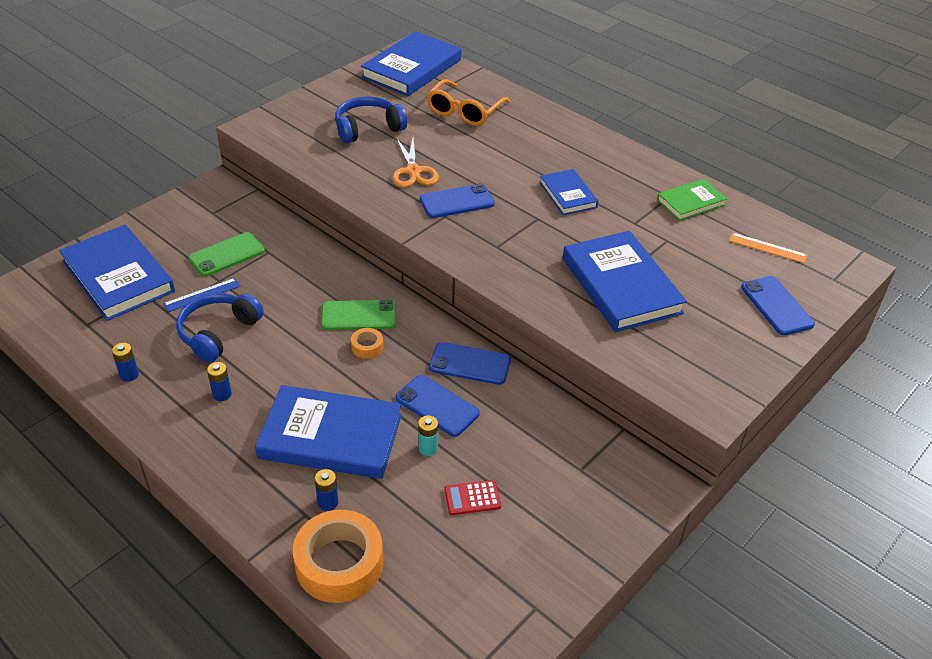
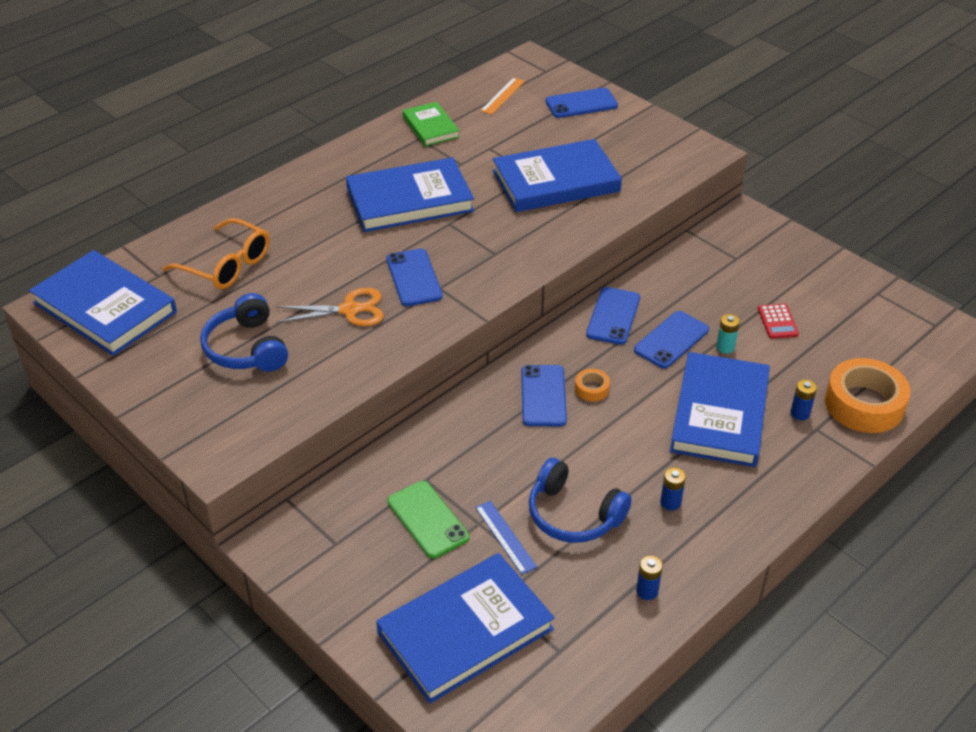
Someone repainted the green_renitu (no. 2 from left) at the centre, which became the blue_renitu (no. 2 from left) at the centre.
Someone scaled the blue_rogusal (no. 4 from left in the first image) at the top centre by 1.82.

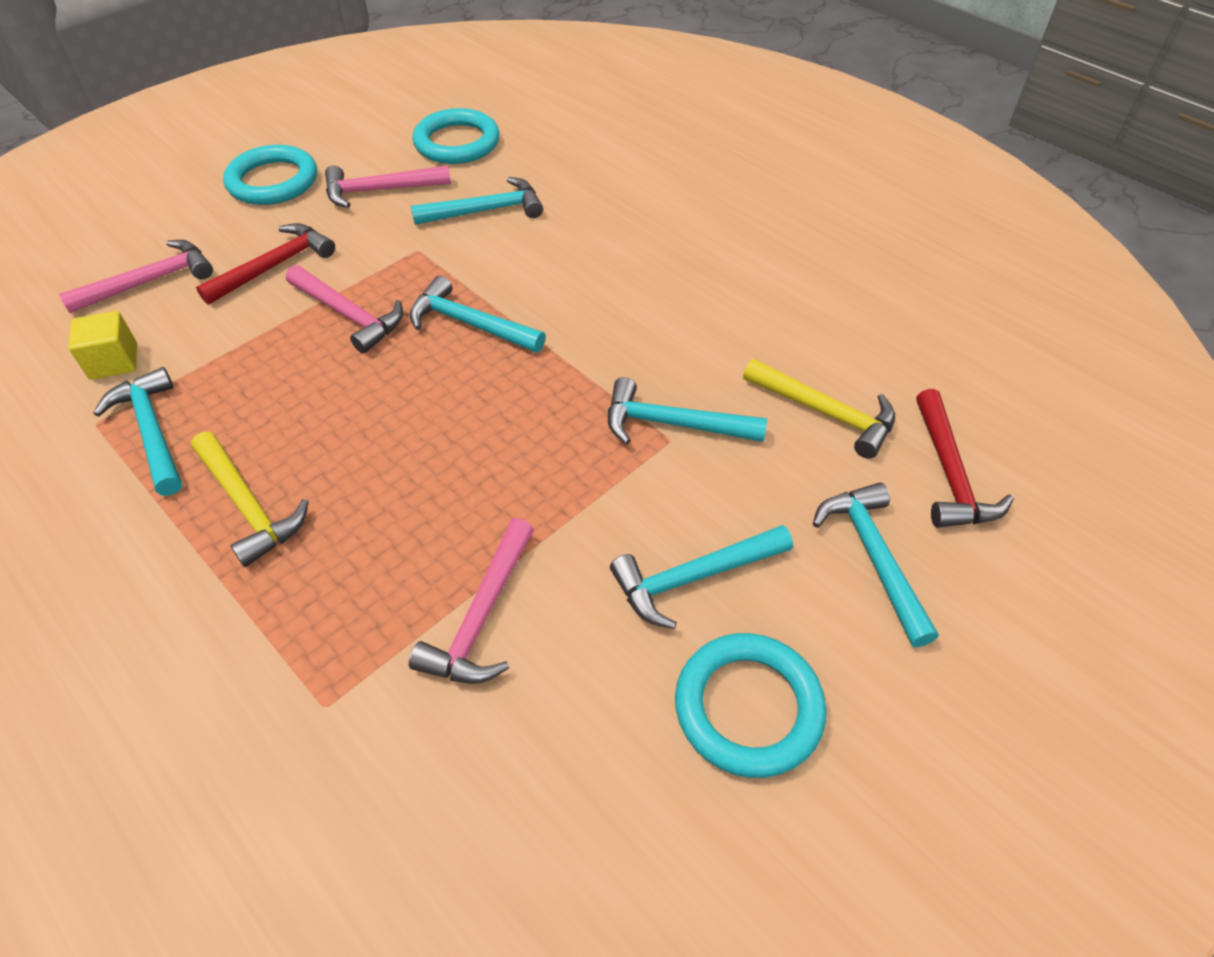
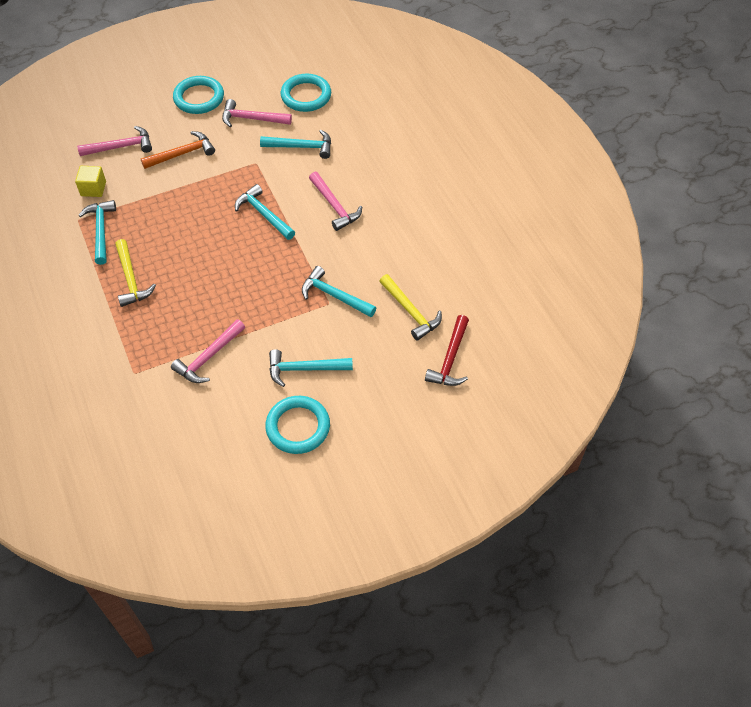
Someone took away the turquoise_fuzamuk (no. 6 from left) at the middle right.
Someone carried the pink_fuzamuk (no. 2 from left in the first image) from the top left to the top centre.
Someone repainted the red_fuzamuk (no. 1 from left) at the top left, which became the orange_fuzamuk at the top left.

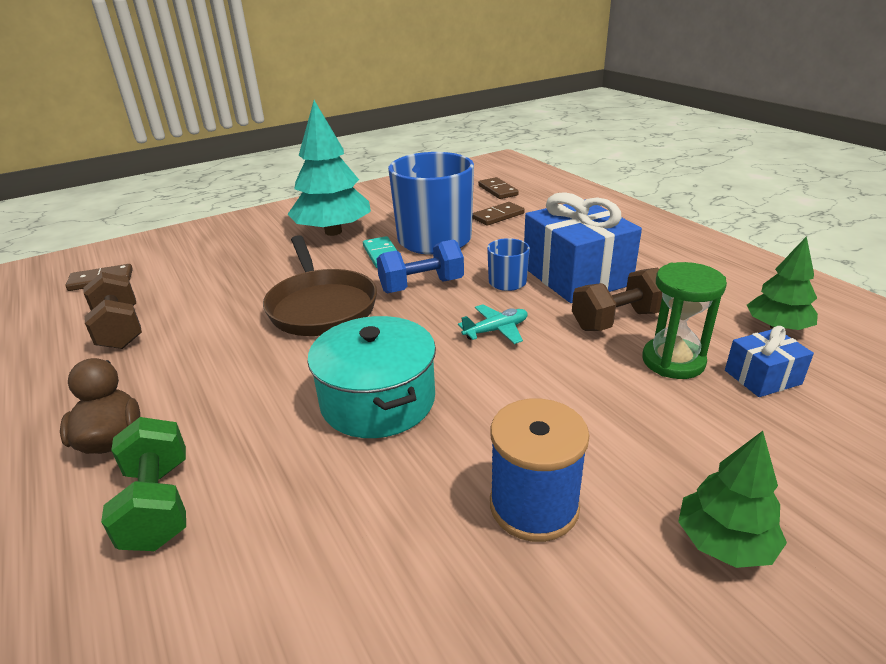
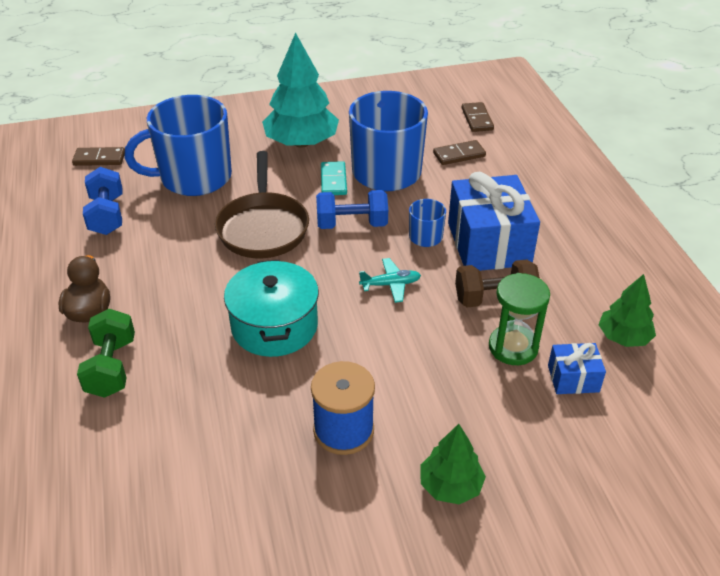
Someone put down the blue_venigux (no. 1 from left) at the top left.
Someone repainted the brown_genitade (no. 1 from left) at the middle left, which became the blue_genitade (no. 1 from left) at the middle left.

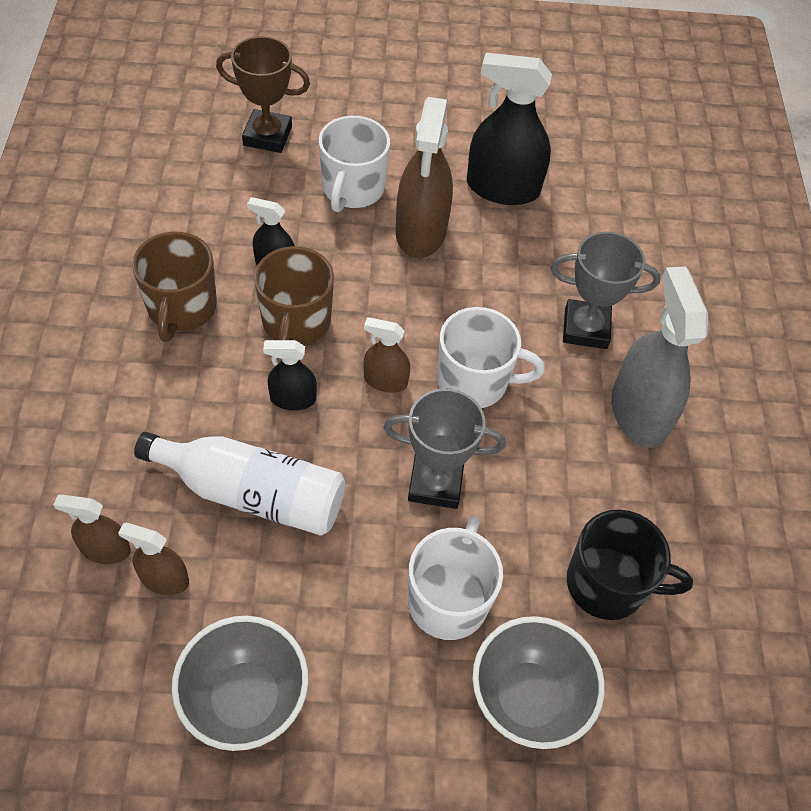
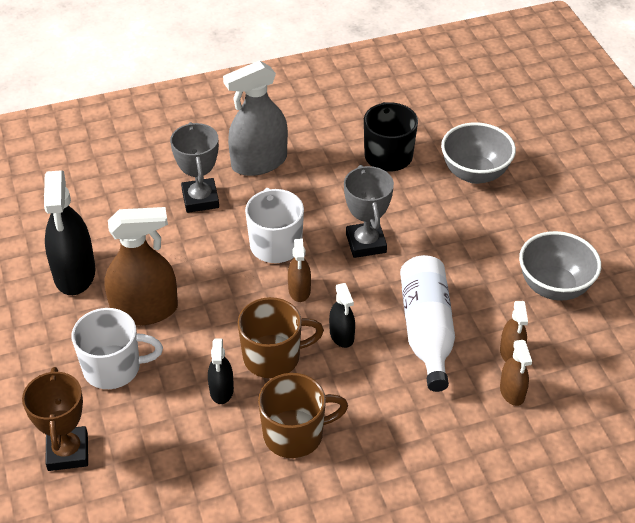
Someone took away the white_venigux (no. 2 from left) at the bottom centre.

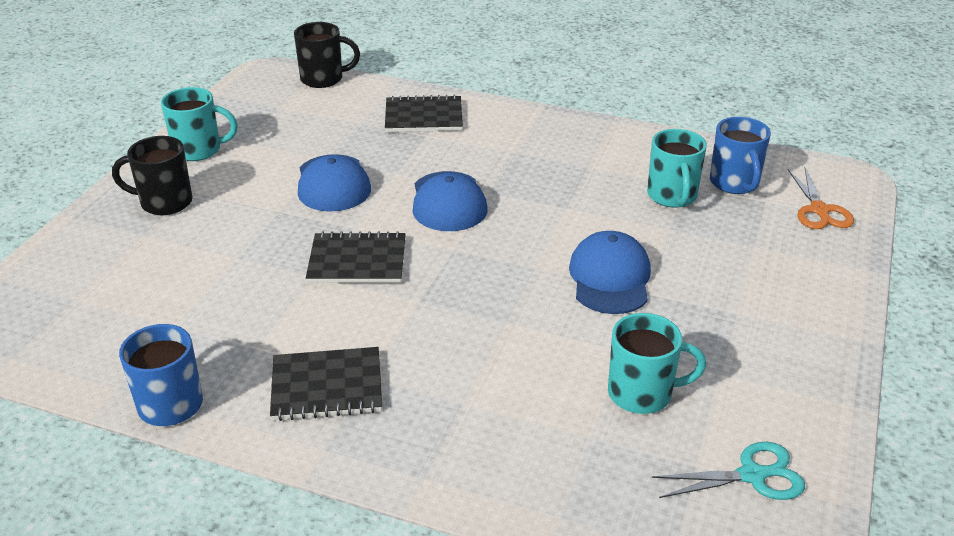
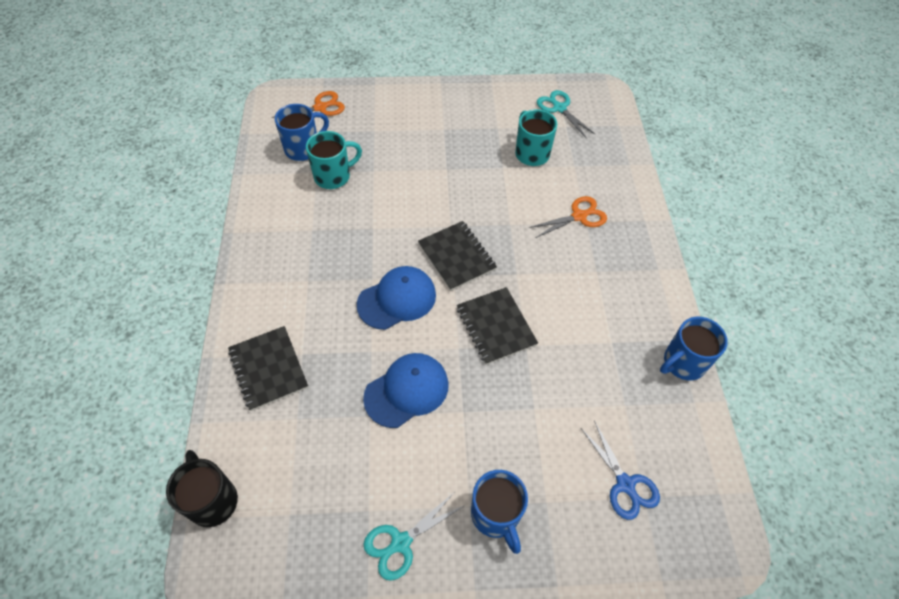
Someone took away the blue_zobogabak (no. 3 from left) at the centre.
Someone put down the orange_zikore (no. 2 from left) at the centre.
Someone put down the blue_zikore at the bottom right.
Someone carried the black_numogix (no. 1 from left in the first image) from the bottom centre to the centre.
Someone swapped the turquoise_venigux (no. 1 from left) at the top left for the turquoise_zikore (no. 1 from left) at the bottom centre.
Someone repainted the black_venigux (no. 1 from left) at the top left, which became the blue_venigux (no. 2 from left) at the bottom centre.

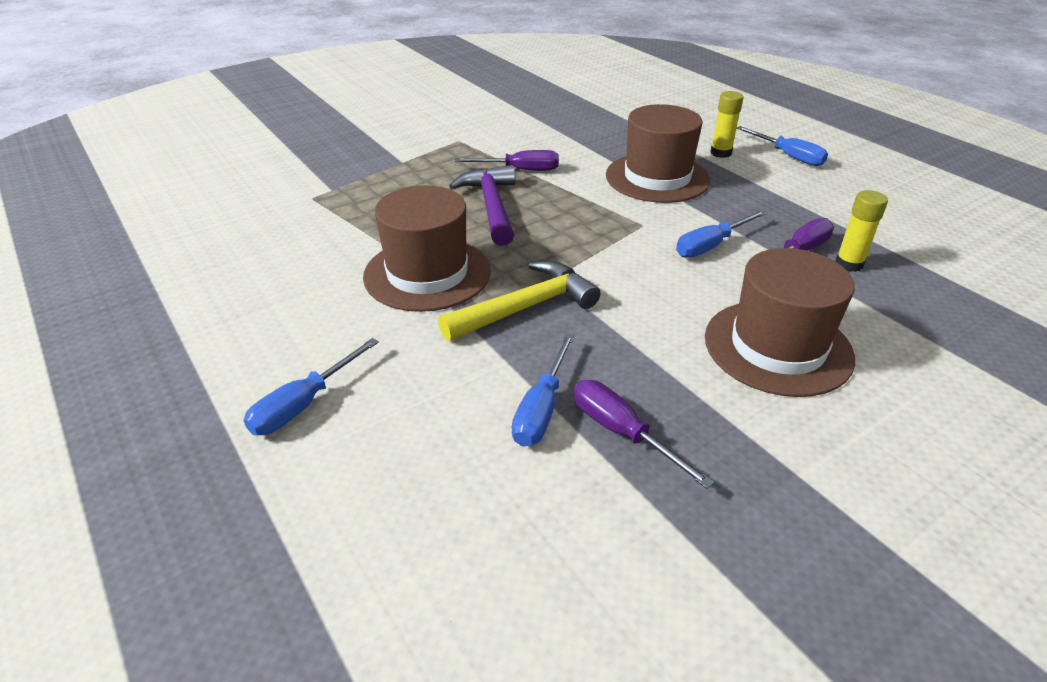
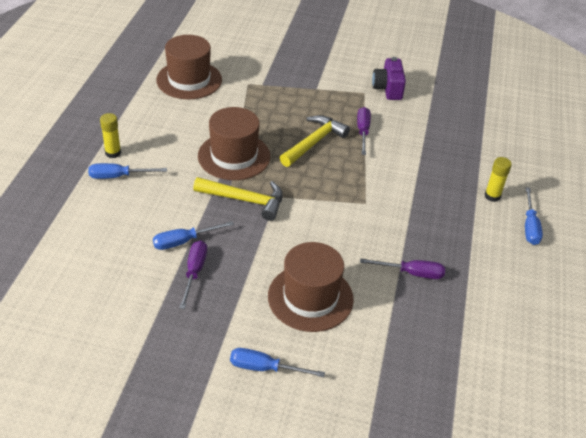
Someone put down the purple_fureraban at the top centre.
Someone carried the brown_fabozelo (no. 2 from left in the first image) from the top centre to the top left.
Someone carried the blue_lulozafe (no. 3 from left) from the middle right to the bottom centre.
Someone carried the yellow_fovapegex (no. 2 from left in the first image) from the middle right to the top left.
Someone repainted the purple_fuzamuk at the top centre, which became the yellow_fuzamuk (no. 2 from left) at the top centre.
Someone rotated the purple_lulozafe (no. 1 from left in the first image) at the top centre by 135 degrees counterclockwise.

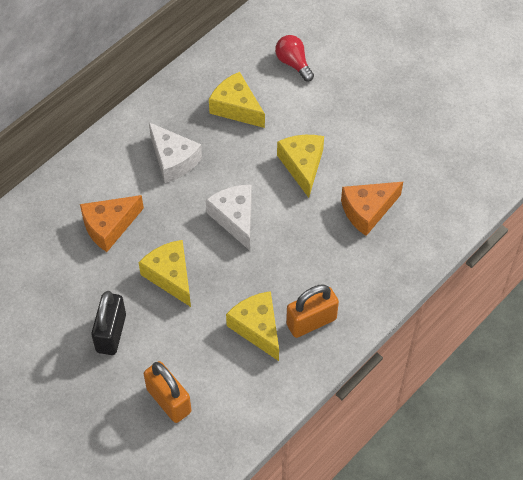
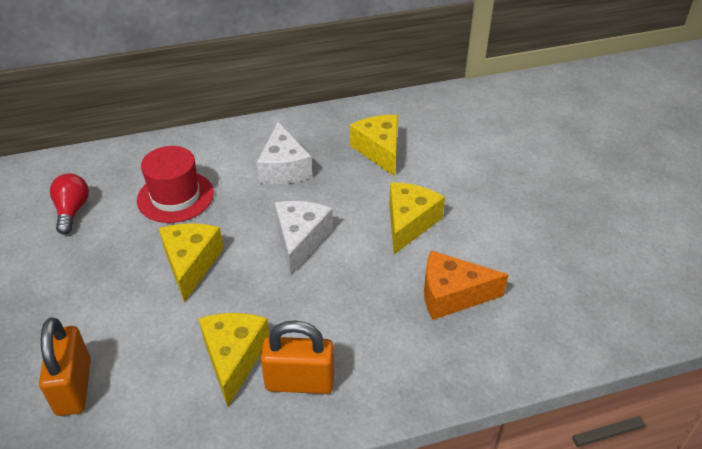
Someone took away the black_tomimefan at the bottom left.
Someone carried the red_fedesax from the top centre to the middle left.
Someone swapped the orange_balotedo (no. 1 from left) at the middle left for the red_fabozelo at the middle left.

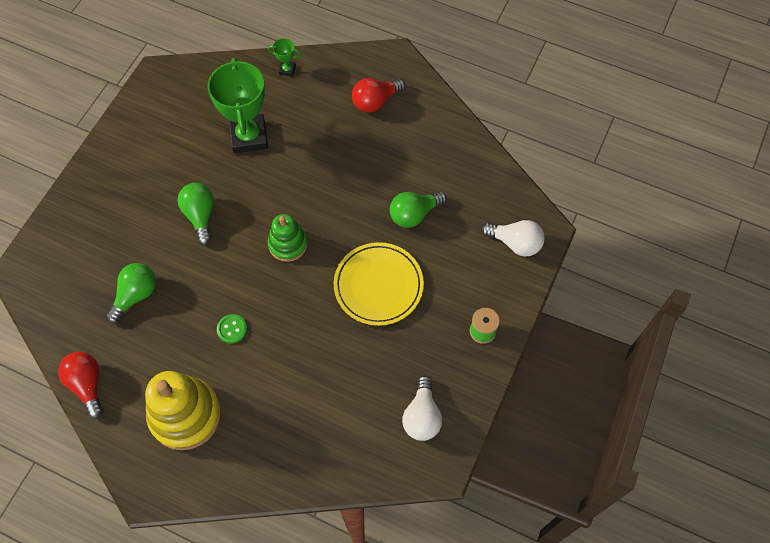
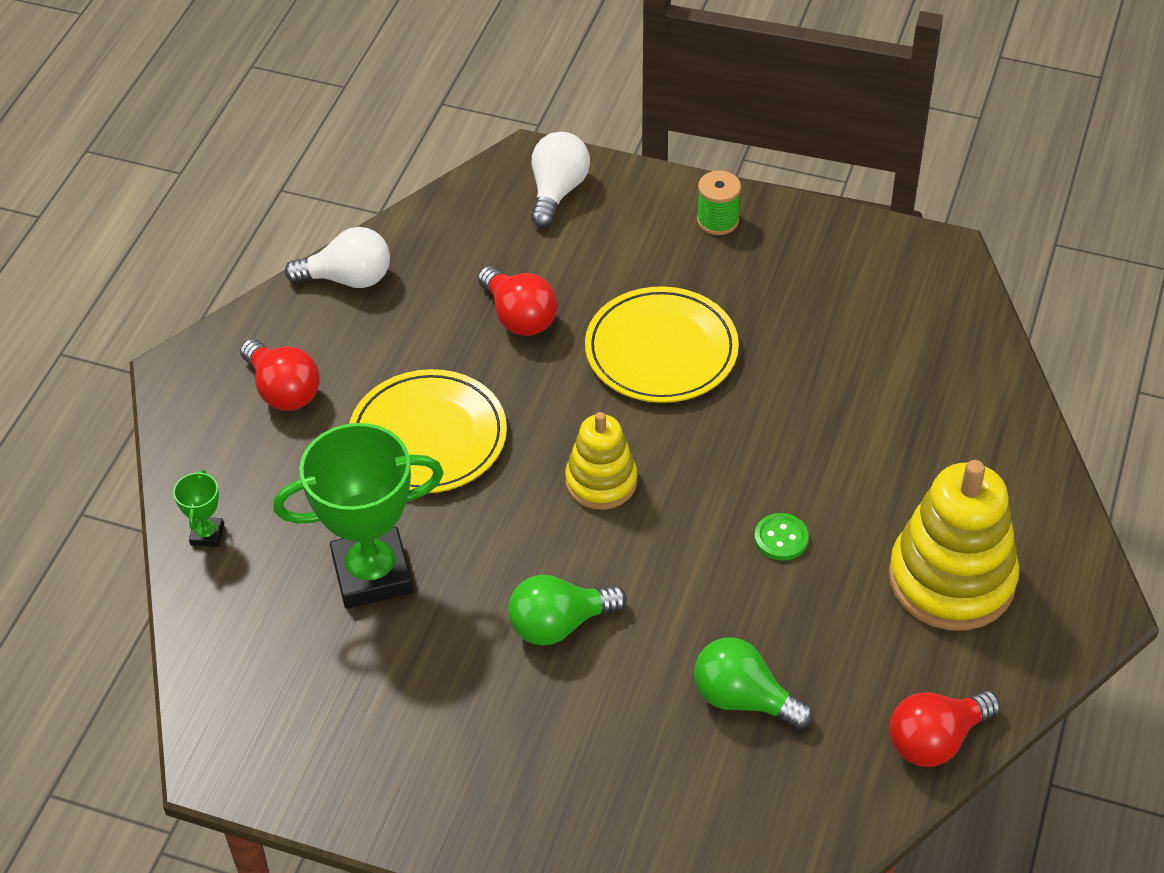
Someone put down the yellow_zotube (no. 1 from left) at the centre.
Someone carried the white_fedesax (no. 1 from left) from the bottom centre to the top left.
Someone repainted the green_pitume at the centre, which became the yellow_pitume (no. 1 from left) at the centre.
Someone repainted the green_fedesax (no. 3 from left) at the centre, which became the red_fedesax (no. 2 from left) at the centre.

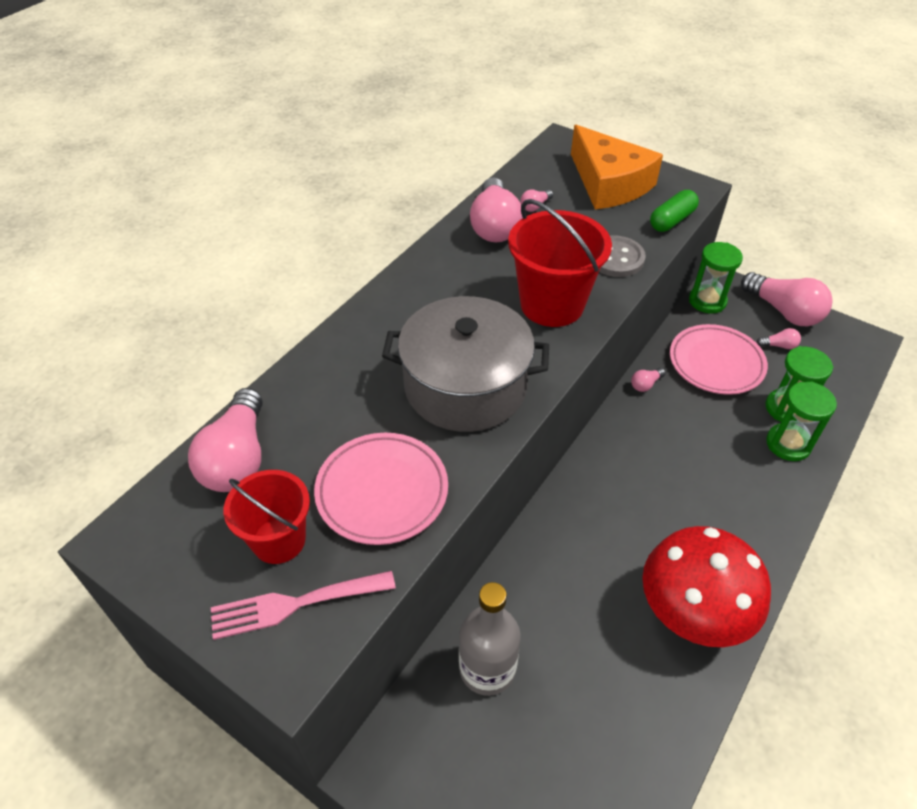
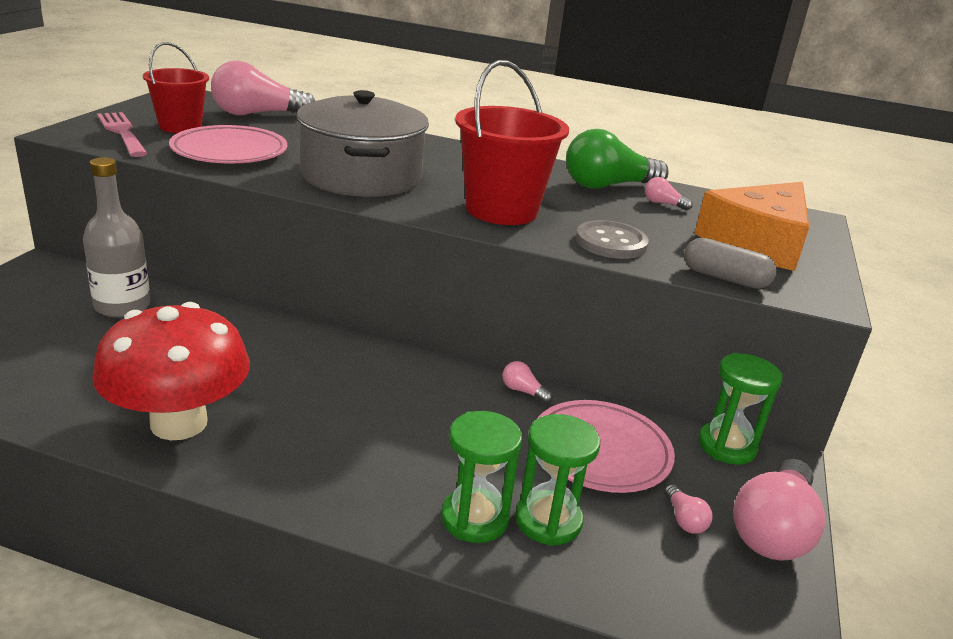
Someone repainted the pink_fedesax (no. 2 from left) at the top centre, which became the green_fedesax at the top centre.
Someone repainted the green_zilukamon at the top right, which became the grey_zilukamon at the middle right.

